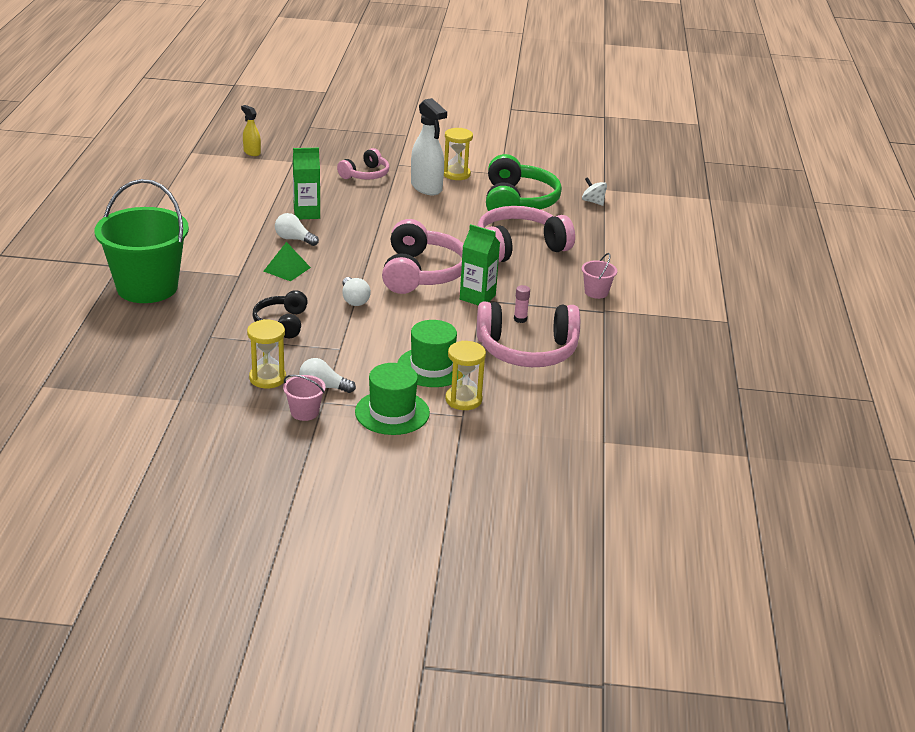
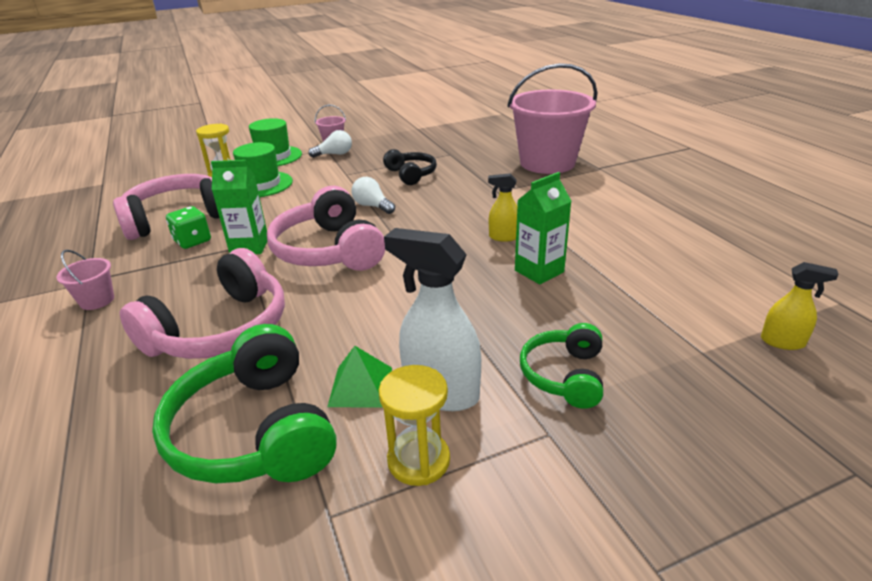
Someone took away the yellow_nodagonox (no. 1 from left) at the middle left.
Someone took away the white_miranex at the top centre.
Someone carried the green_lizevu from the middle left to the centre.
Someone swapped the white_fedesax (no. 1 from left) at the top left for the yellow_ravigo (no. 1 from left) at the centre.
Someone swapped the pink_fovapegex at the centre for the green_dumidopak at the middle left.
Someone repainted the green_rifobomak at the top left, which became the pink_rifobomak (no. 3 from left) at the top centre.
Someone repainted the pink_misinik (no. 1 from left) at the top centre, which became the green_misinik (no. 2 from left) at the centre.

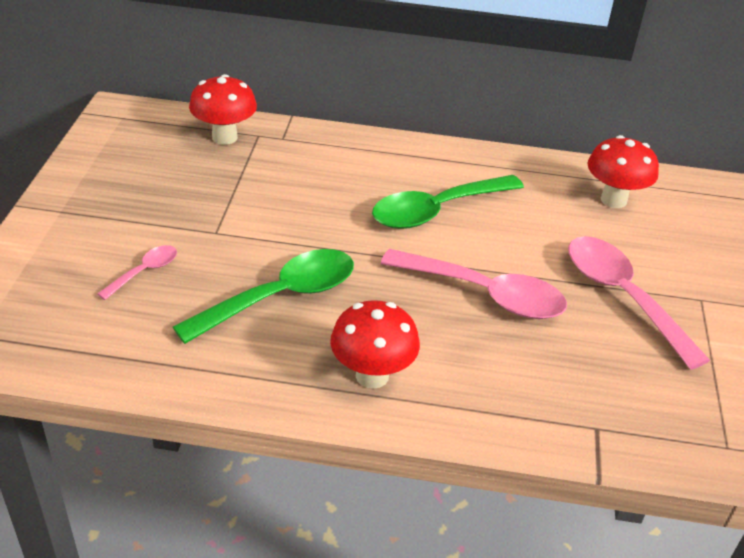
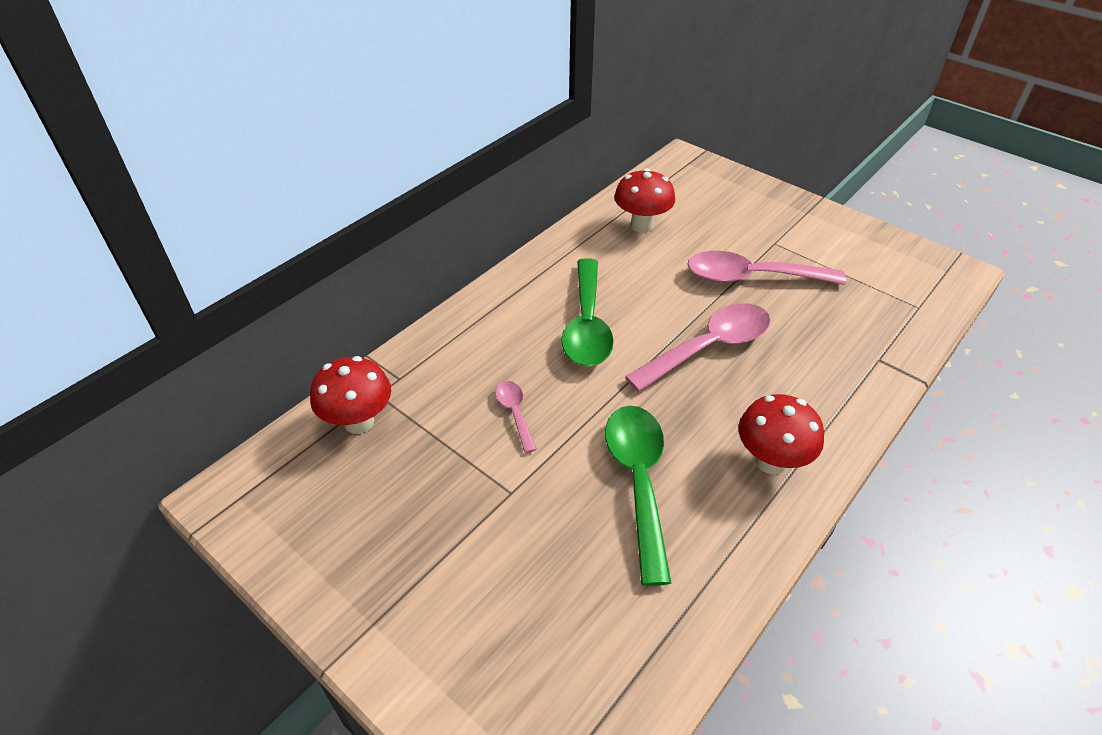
Someone carried the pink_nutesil (no. 1 from left) from the middle left to the centre.

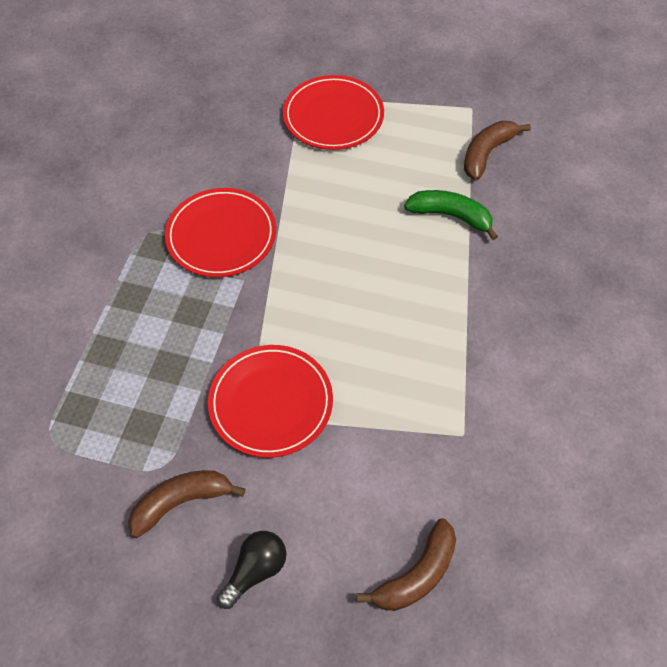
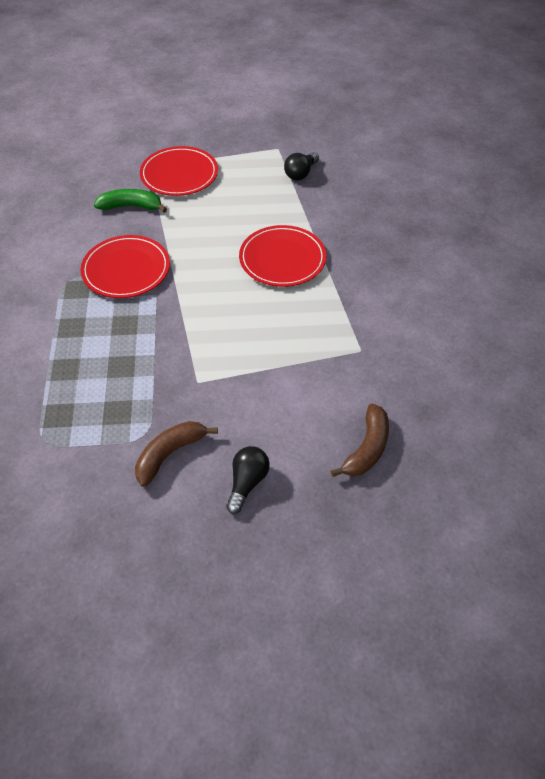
Someone carried the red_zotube (no. 2 from left in the first image) from the centre to the top centre.
Someone carried the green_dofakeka from the top right to the top left.
Someone swapped the brown_dofakeka (no. 3 from left) at the top right for the black_fedesax (no. 2 from left) at the top centre.

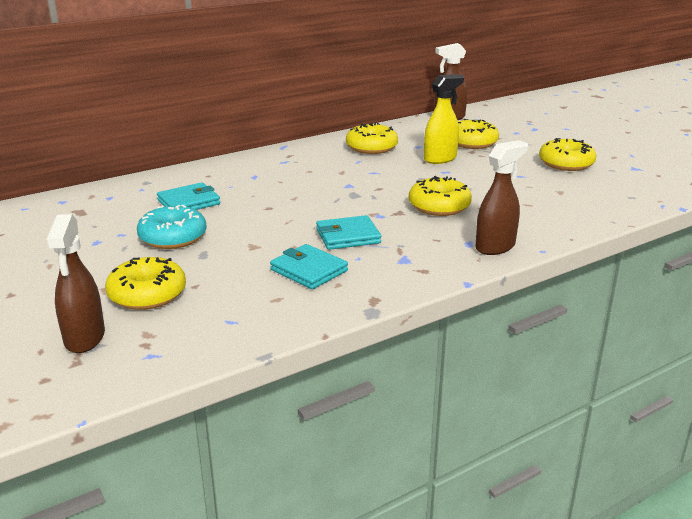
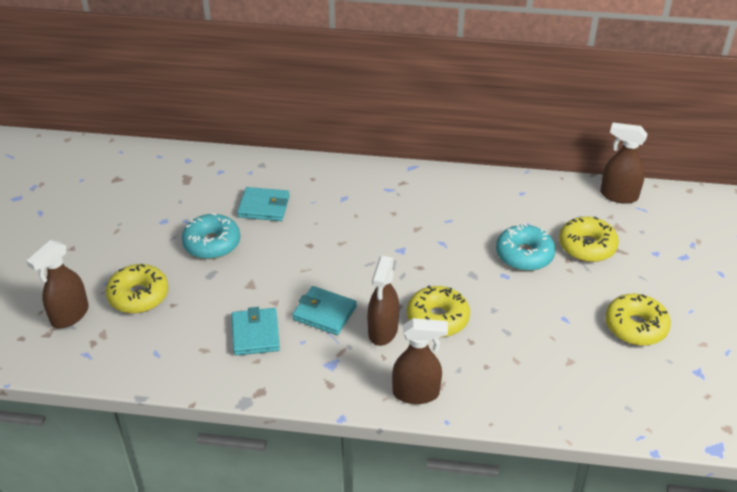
Someone took away the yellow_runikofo (no. 2 from left) at the top centre.
Someone put down the brown_ravigo (no. 2 from left) at the centre.
Someone swapped the yellow_ravigo at the top centre for the turquoise_runikofo (no. 2 from left) at the middle right.

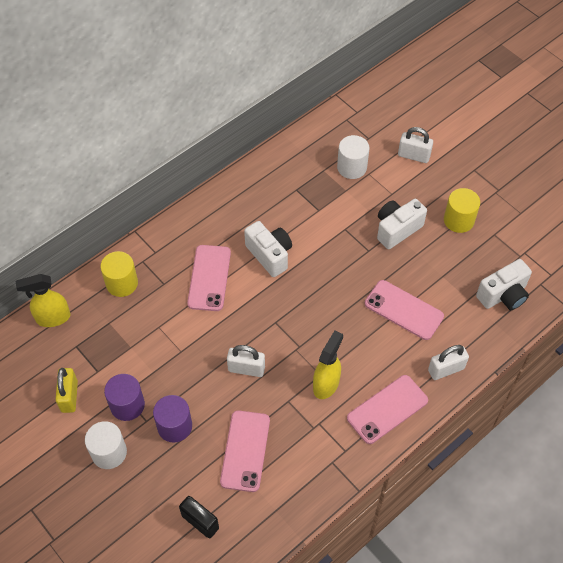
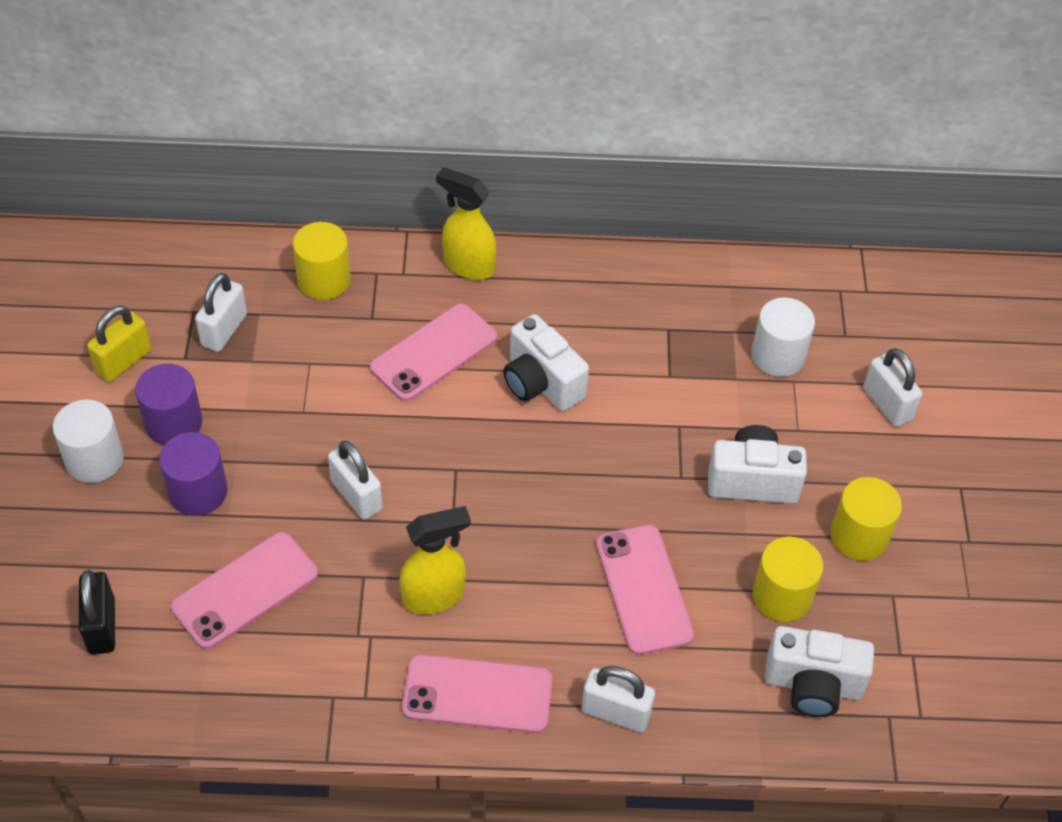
Someone put down the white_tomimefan (no. 1 from left) at the middle left.
Someone put down the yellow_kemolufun (no. 2 from left) at the bottom right.
Someone carried the yellow_ravigo (no. 1 from left in the first image) from the middle left to the top centre.
Someone rotated the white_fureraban (no. 1 from left) at the centre by 135 degrees clockwise.

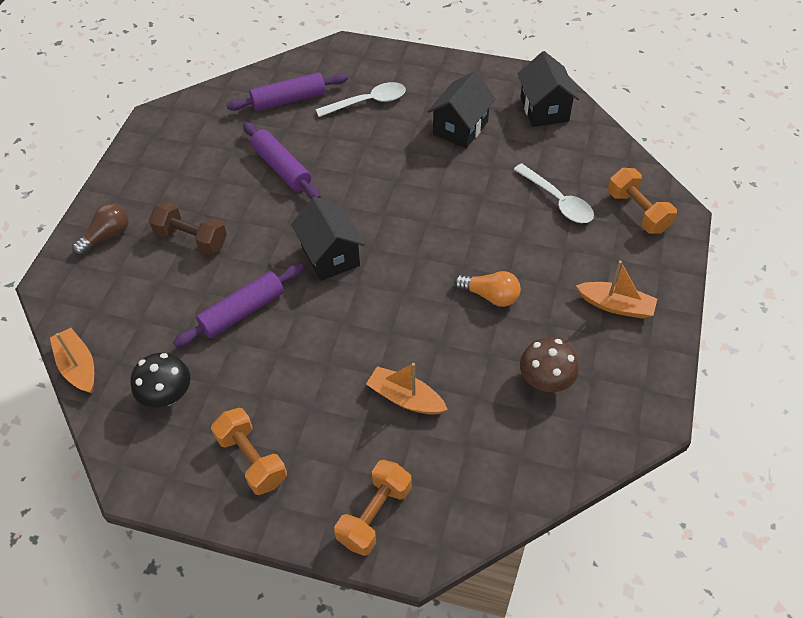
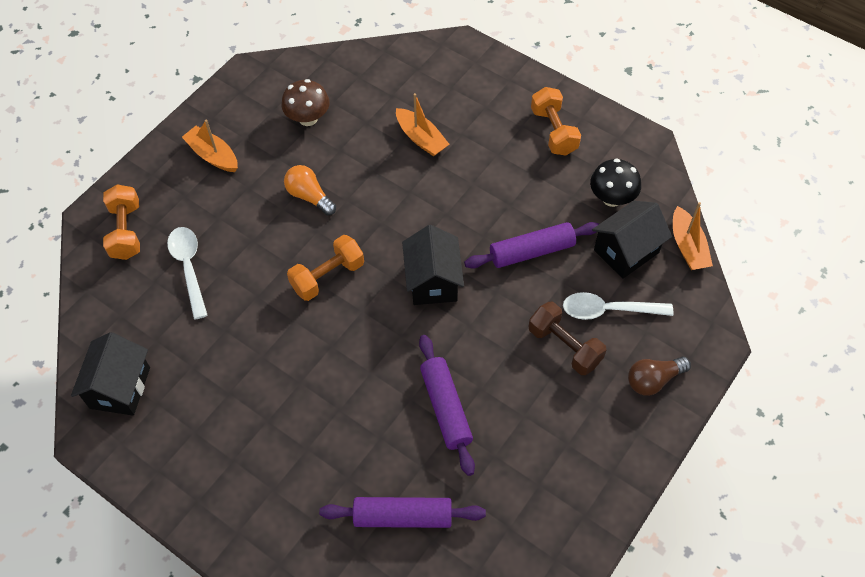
Someone carried the white_nutesil (no. 1 from left in the first image) from the top centre to the middle right.
Someone carried the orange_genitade (no. 2 from left) from the bottom centre to the centre.
Someone carried the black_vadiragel (no. 2 from left in the first image) from the top centre to the middle right.

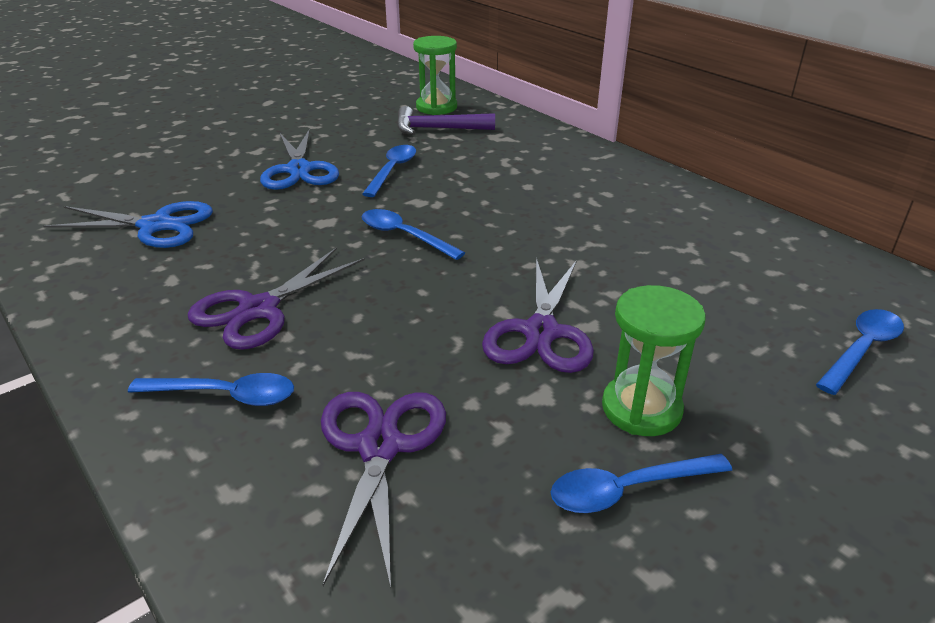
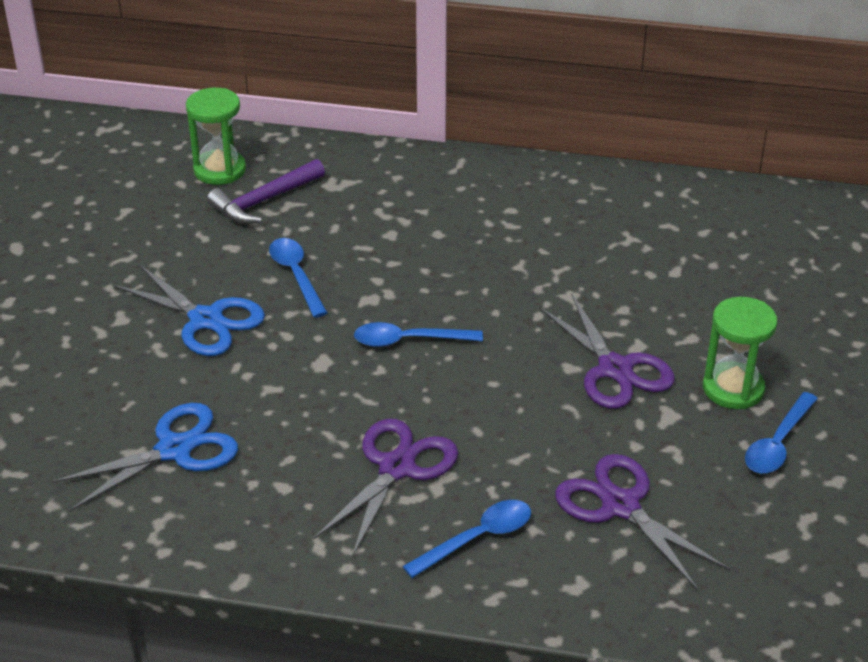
Someone took away the blue_nutesil (no. 5 from left) at the middle right.
Someone rotated the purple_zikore (no. 1 from left) at the middle left by 150 degrees counterclockwise.

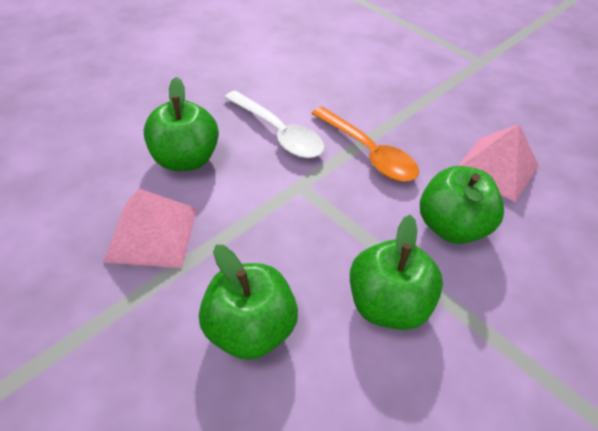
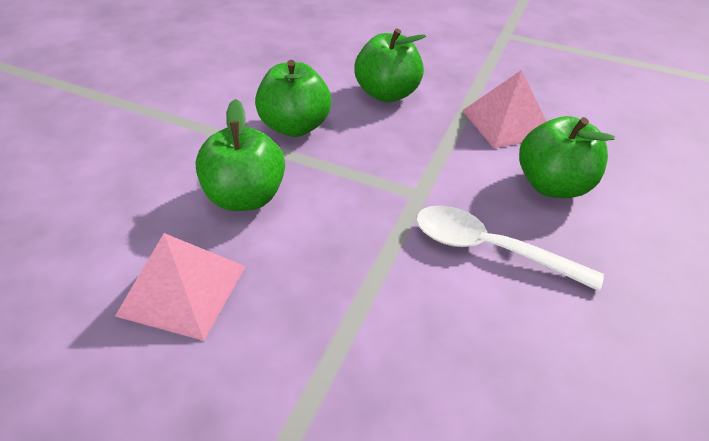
Someone took away the orange_nutesil at the centre.

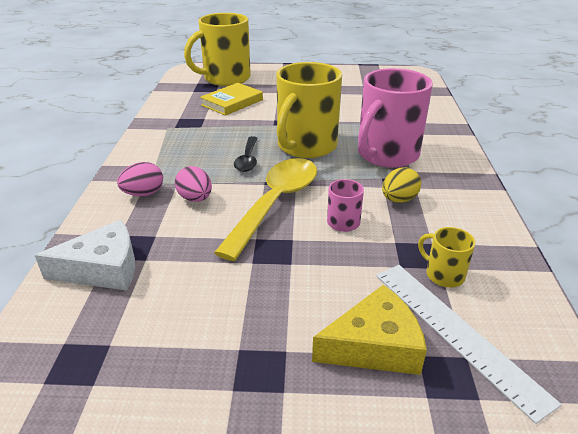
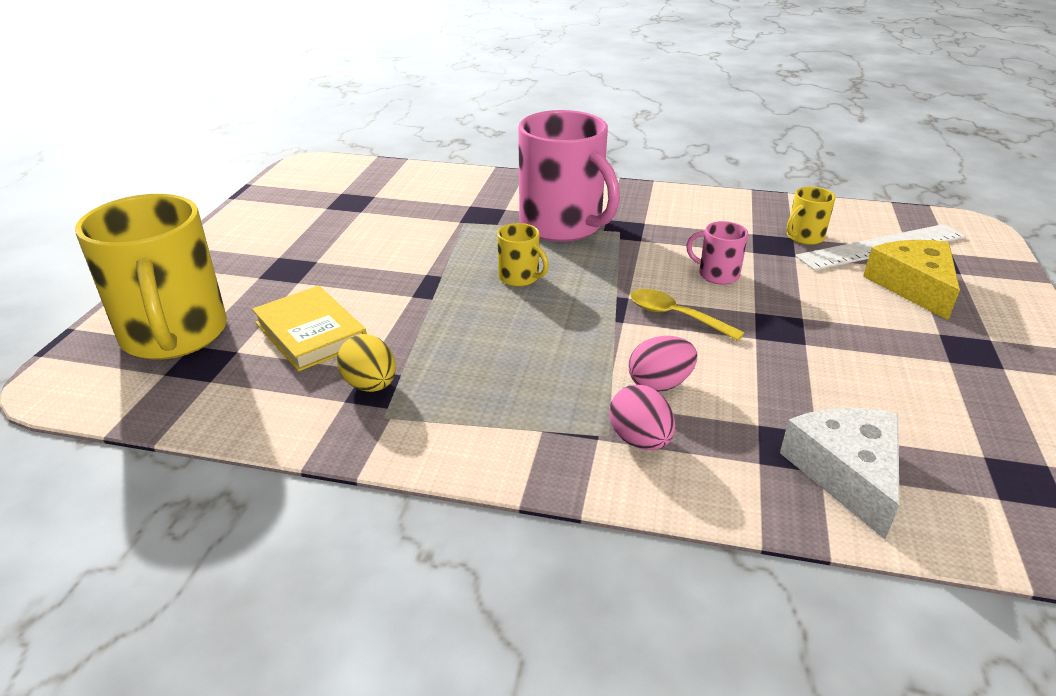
Someone took away the black_nutesil at the centre.
Someone carried the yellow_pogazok from the middle right to the centre.
Someone scaled the yellow_nutesil at the centre by 0.52.
Someone scaled the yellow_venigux (no. 2 from left) at the top centre by 0.44.

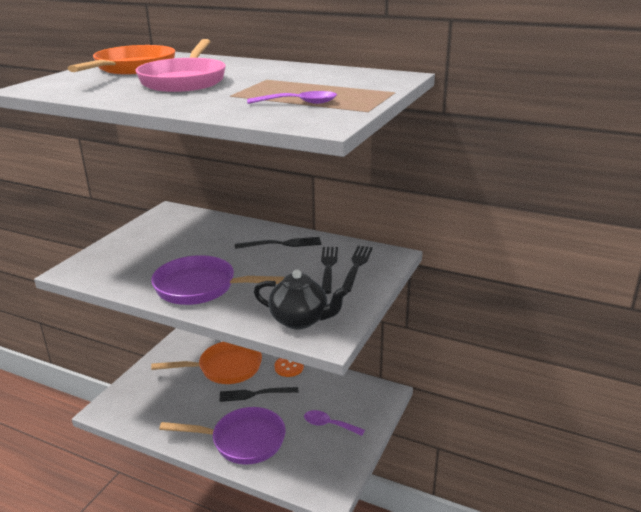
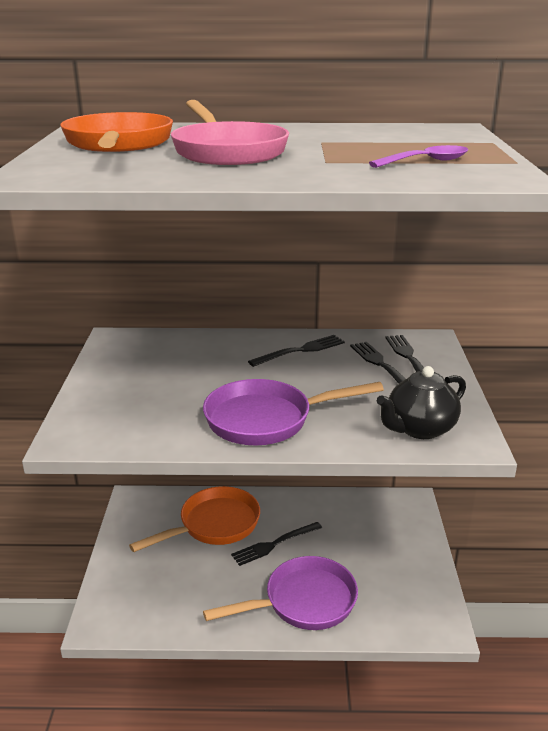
Someone took away the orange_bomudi at the bottom centre.
Someone took away the purple_nutesil (no. 2 from left) at the bottom centre.
Someone rotated the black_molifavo at the centre by 150 degrees clockwise.

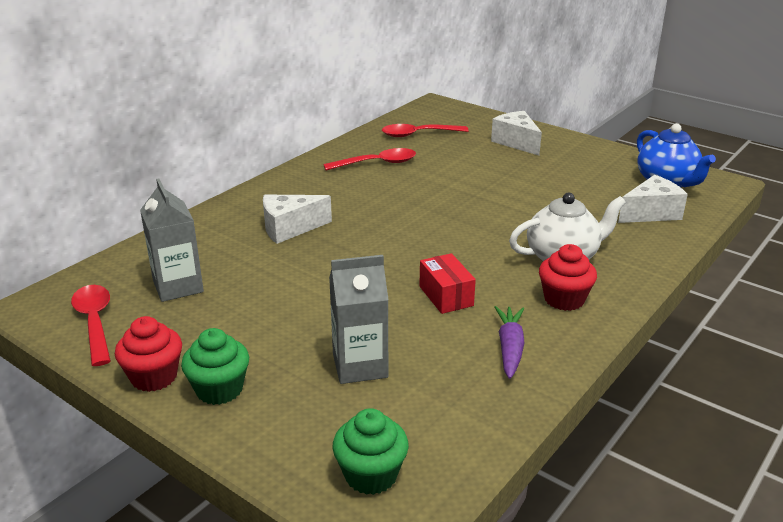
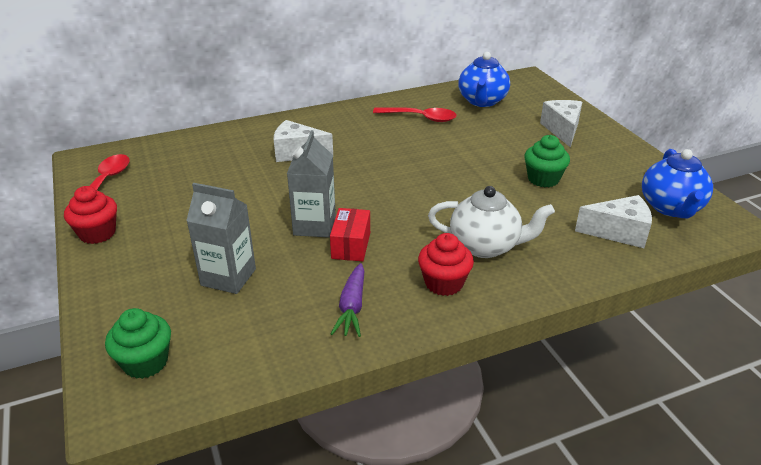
Someone carried the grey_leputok (no. 1 from left in the first image) from the middle left to the centre.
Someone carried the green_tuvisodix (no. 1 from left in the first image) from the bottom left to the middle right.
Someone swapped the red_nutesil (no. 3 from left) at the top centre for the blue_molifavo (no. 1 from left) at the top centre.
Someone rotated the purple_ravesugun at the centre by 150 degrees clockwise.

